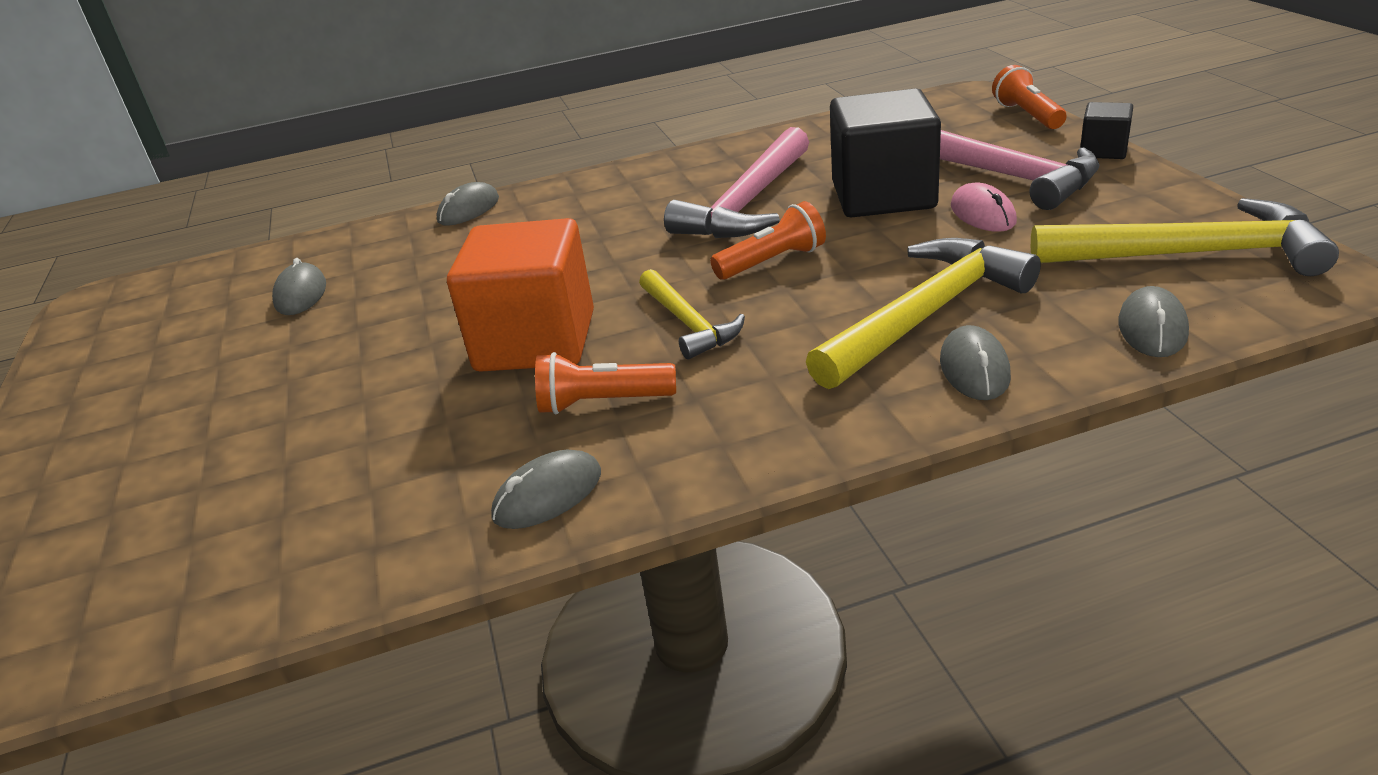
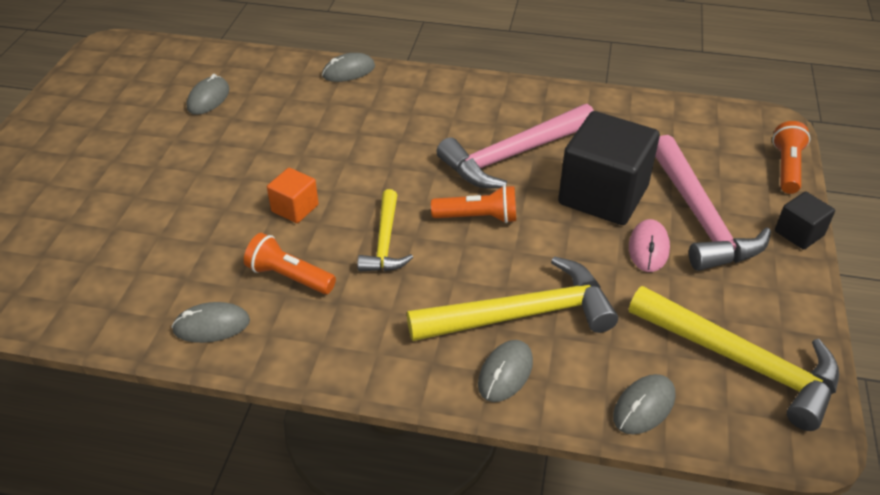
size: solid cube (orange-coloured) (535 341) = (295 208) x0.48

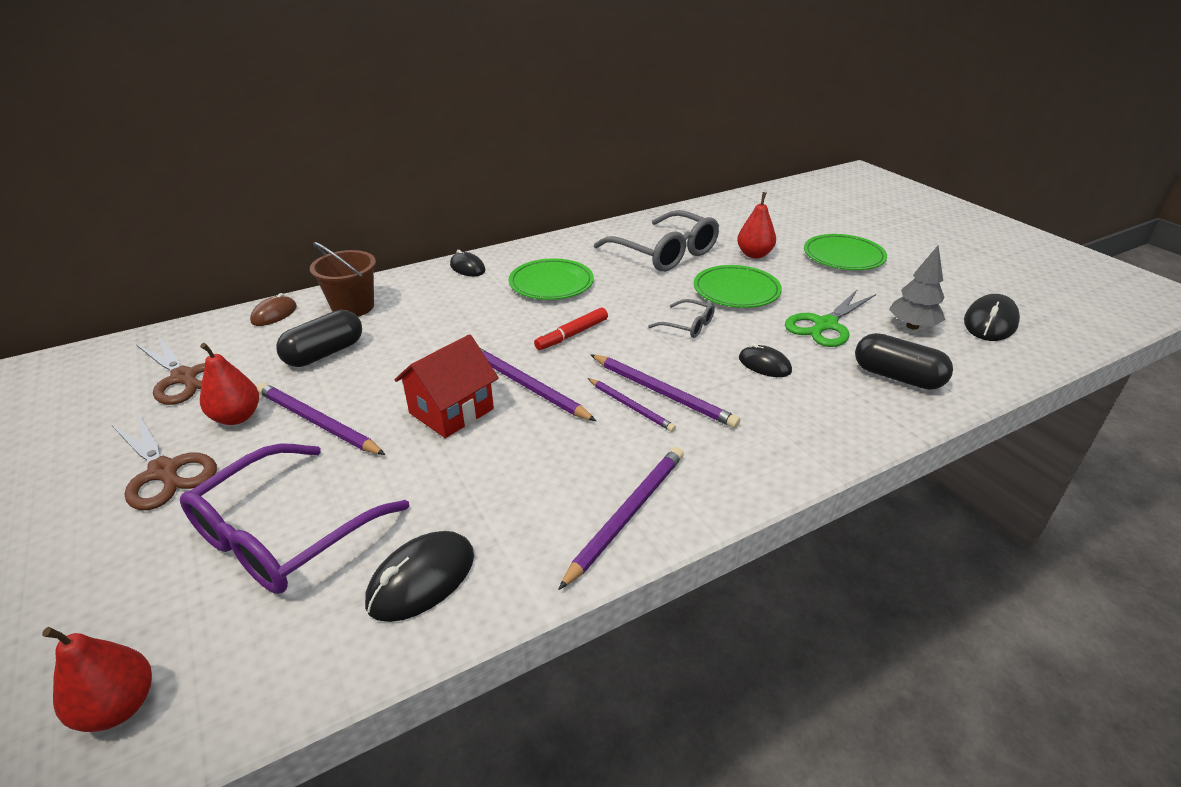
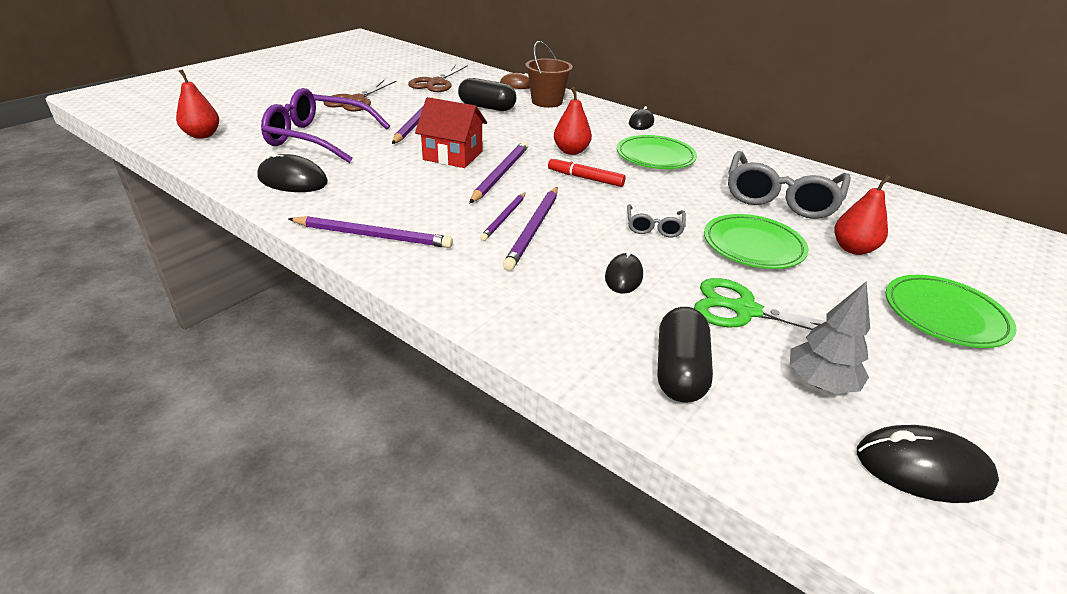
relocated: toy pear (scarlet) (237 417) to (571 151)

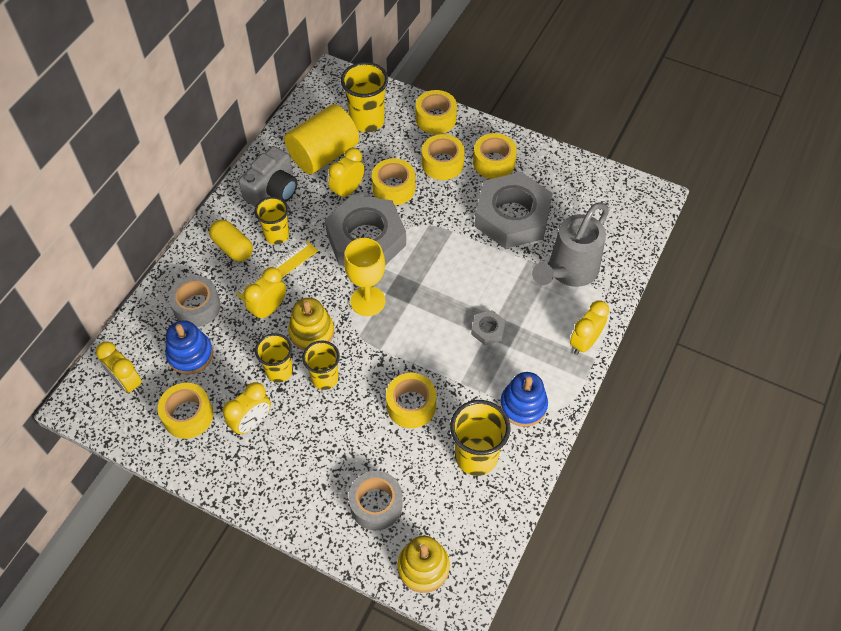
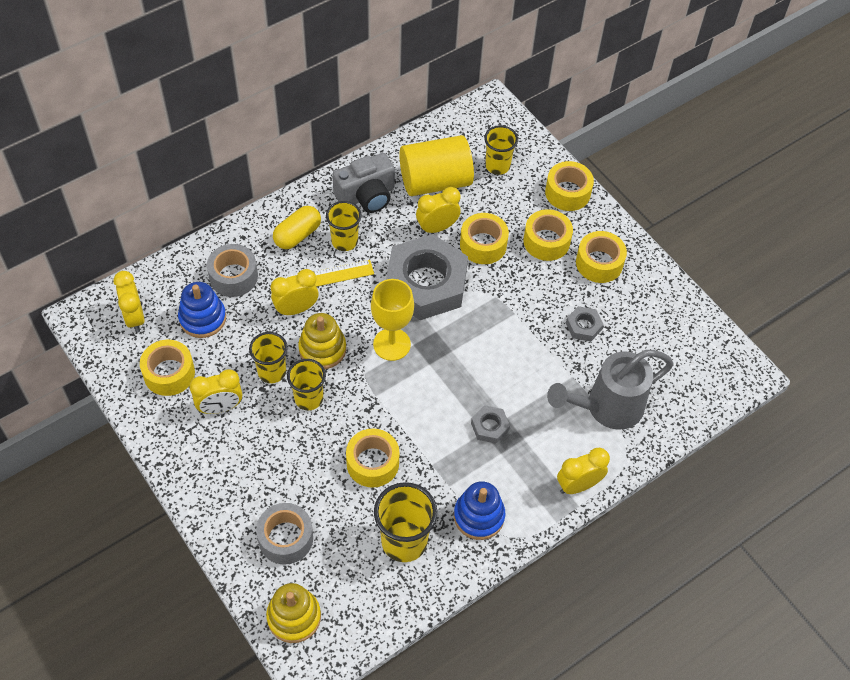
spun: pill (yellow) (233 247) = (297 235) 60 degrees clockwise
size: tumbler (yellow) (367 121) = (497 166) x0.67; nut (gray) (512 217) = (583 326) x0.41

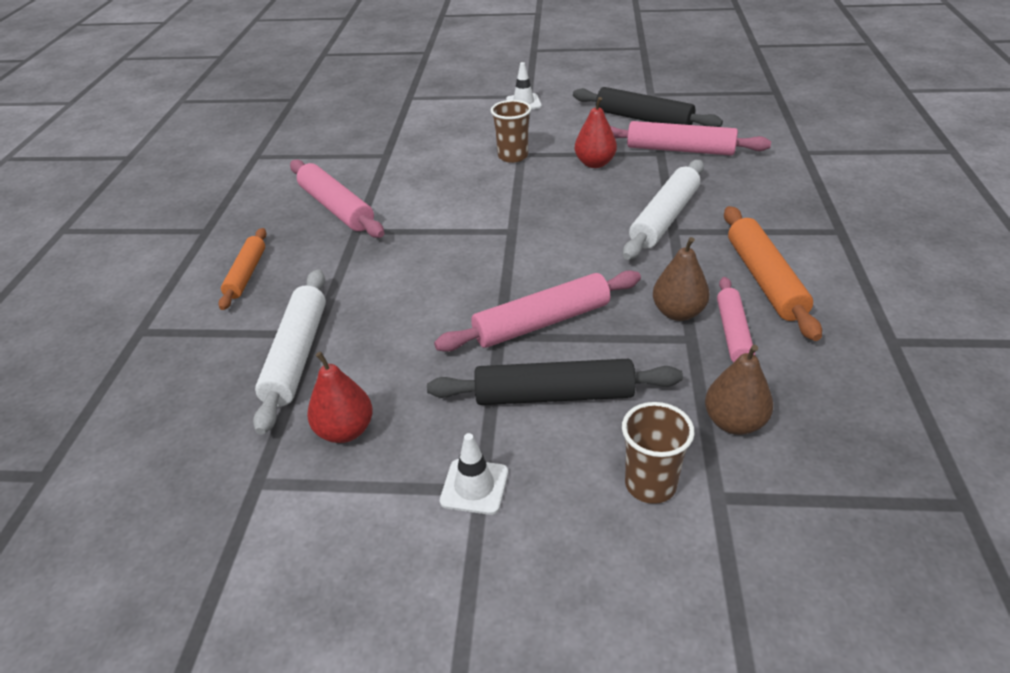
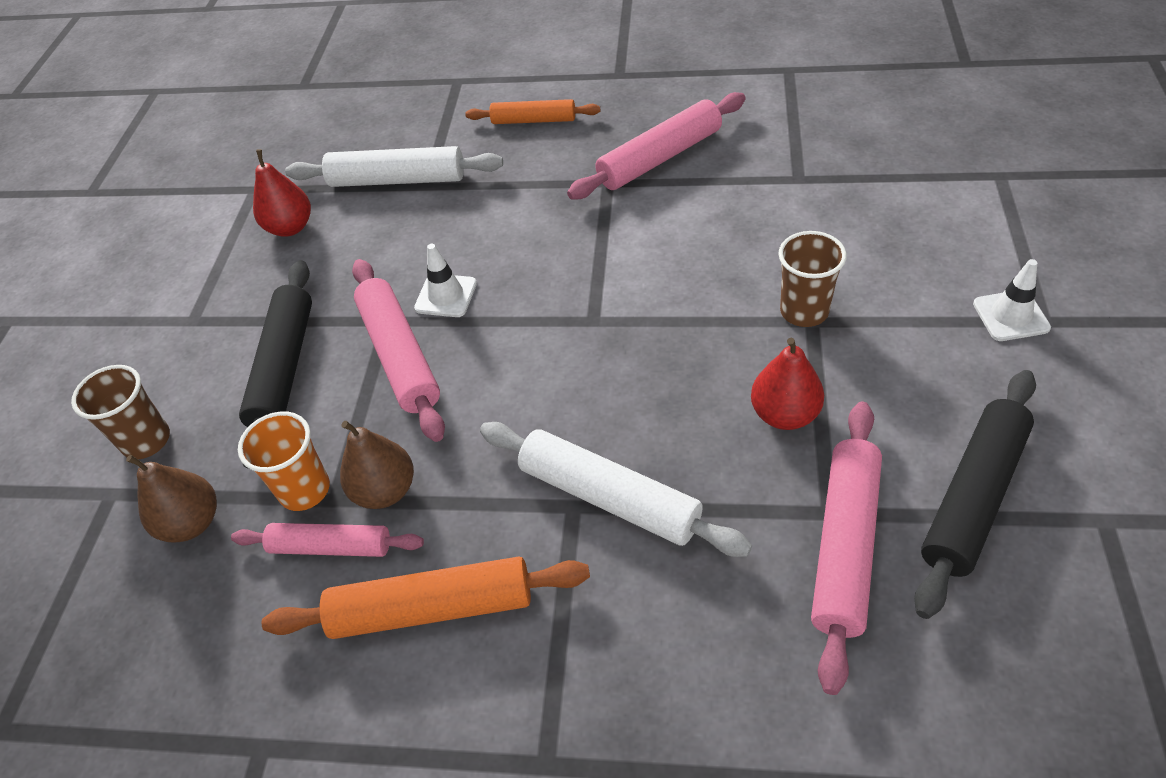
appeared: tumbler (orange-coloured) (304 490)
relocated: road cone (white) (474 486) to (446 296)

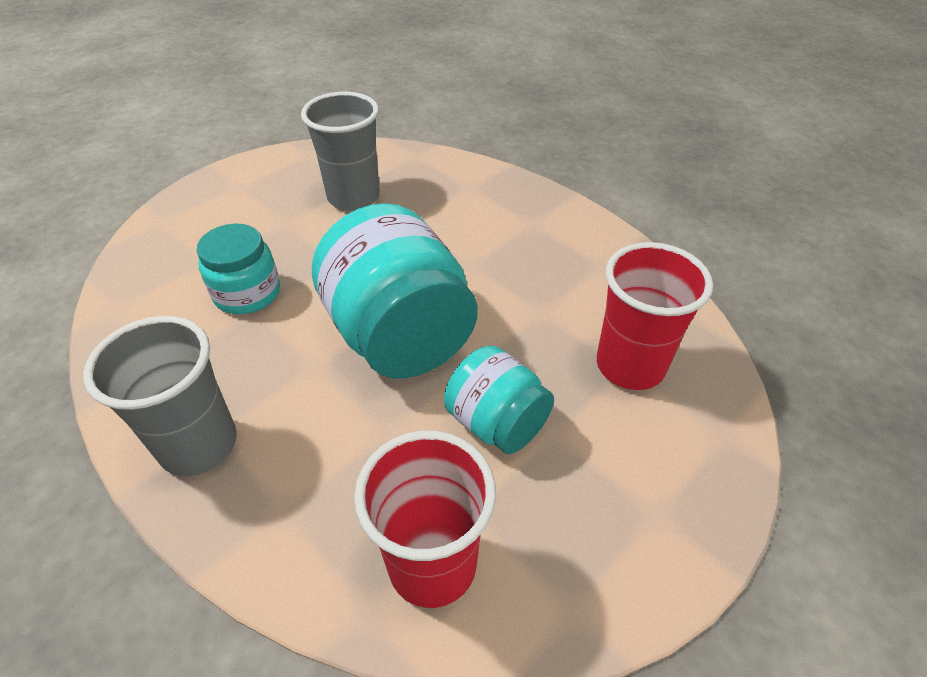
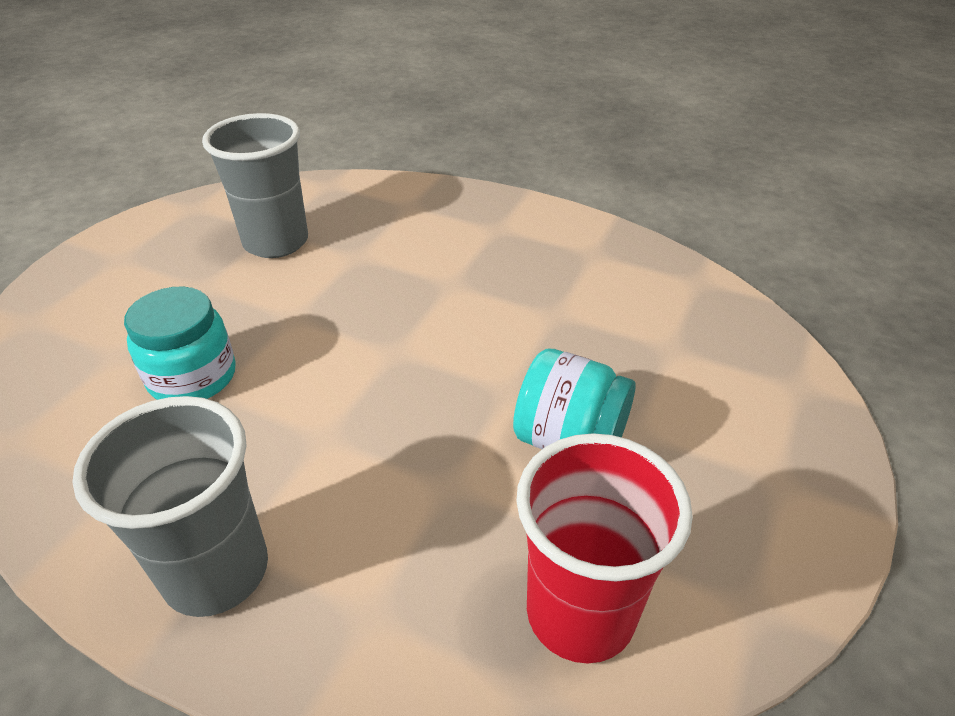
missing: jam jar (turquoise) (399 336); tumbler (scarlet) (630 366)

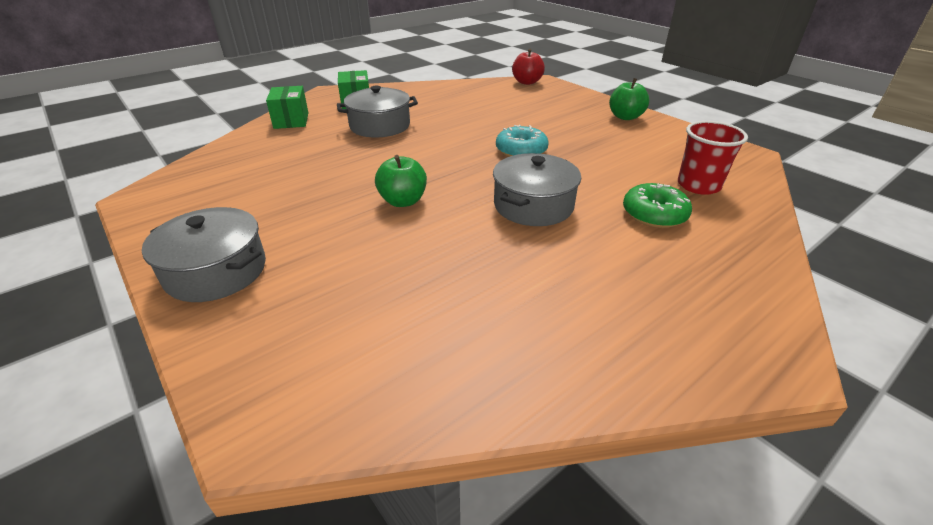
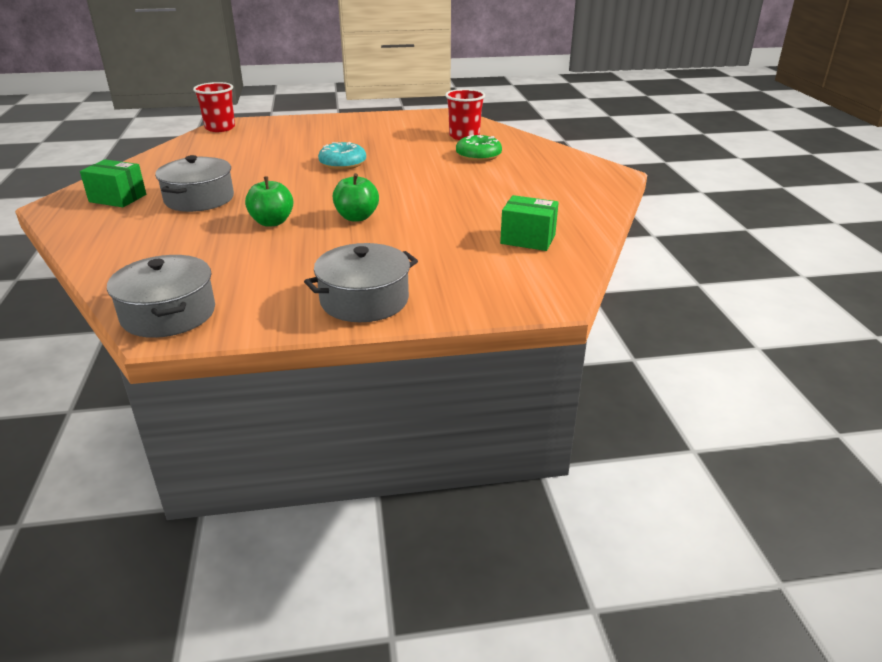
relocated: stockpot (gray) (533 205) to (169 314); apple (emerald) (625 117) to (272 222); parcel (emerald) (291 120) to (528 239)
exchanged: apple (scarlet) (527 82) to tumbler (scarlet) (220 128)

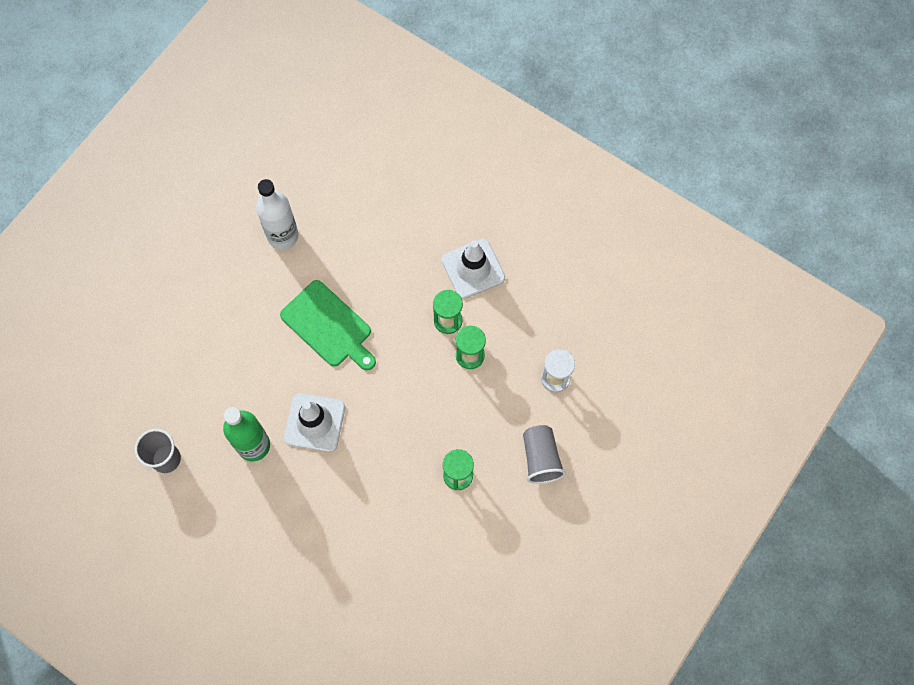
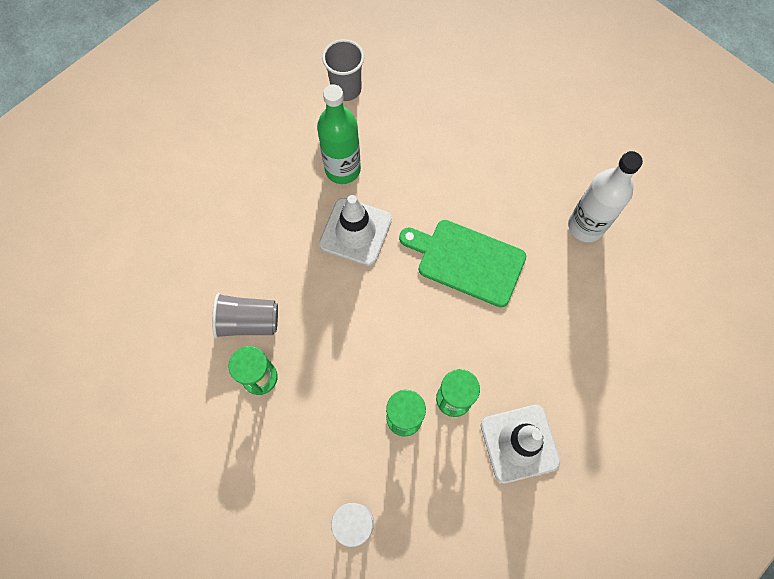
relocated: tumbler (gray) (541 458) to (248 322)
spun: bread board (emerald) (329 326) = (466 261) 60 degrees clockwise

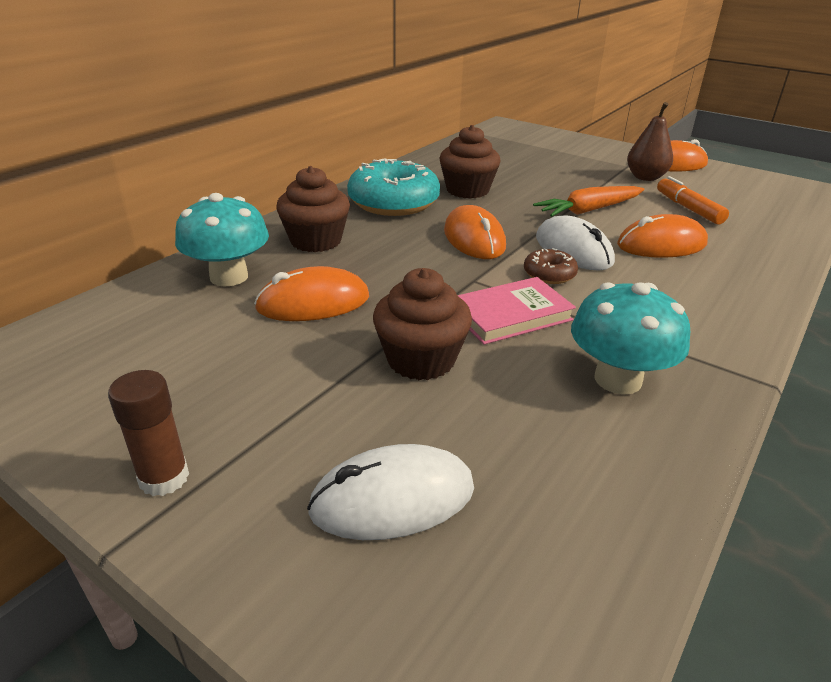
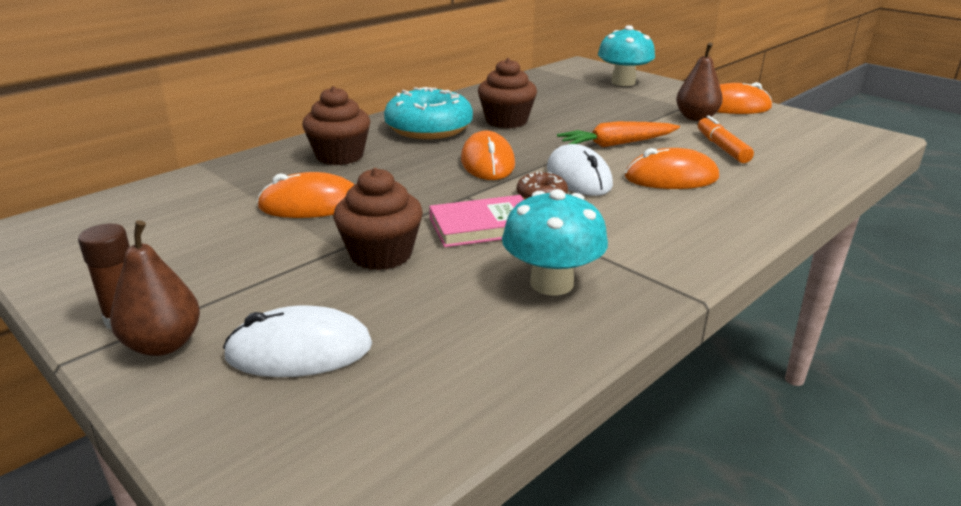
appeared: toy pear (brown) (163 344)
relocated: toadstool (turquoise) (229 277) to (623 82)

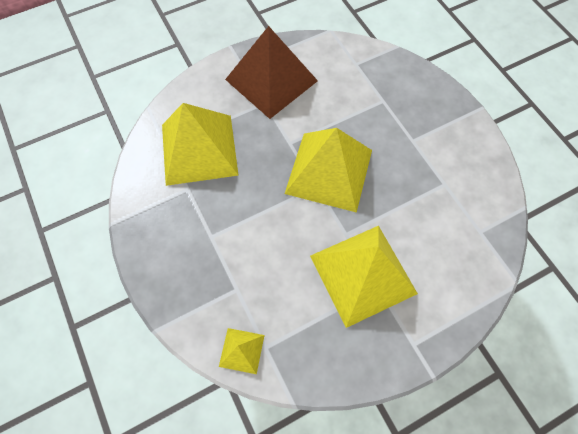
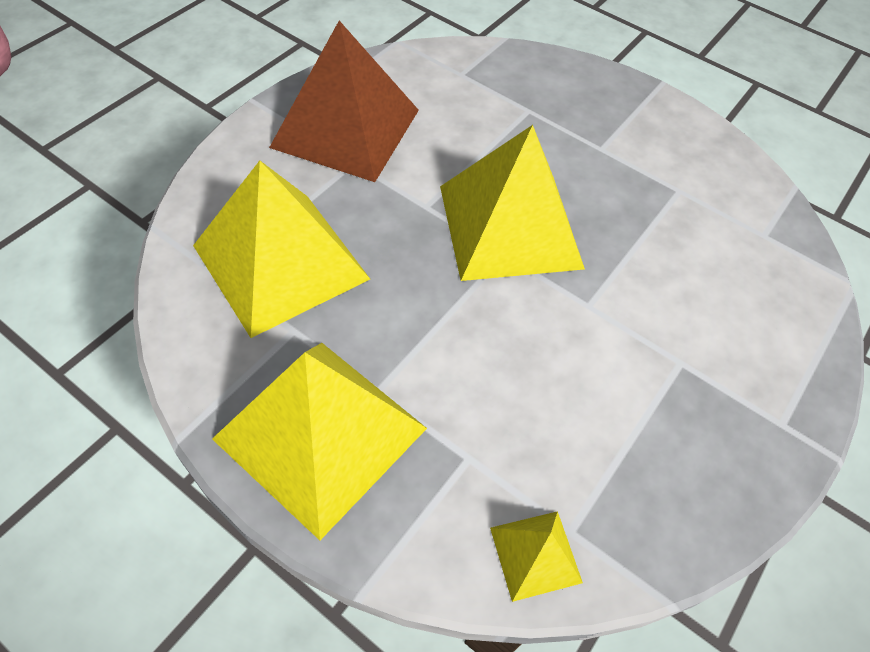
relocated: pyramid (yellow) (363 274) to (321 433)

